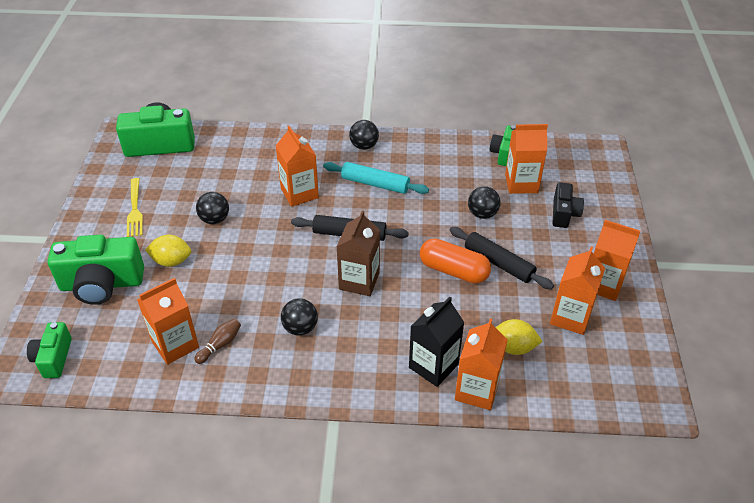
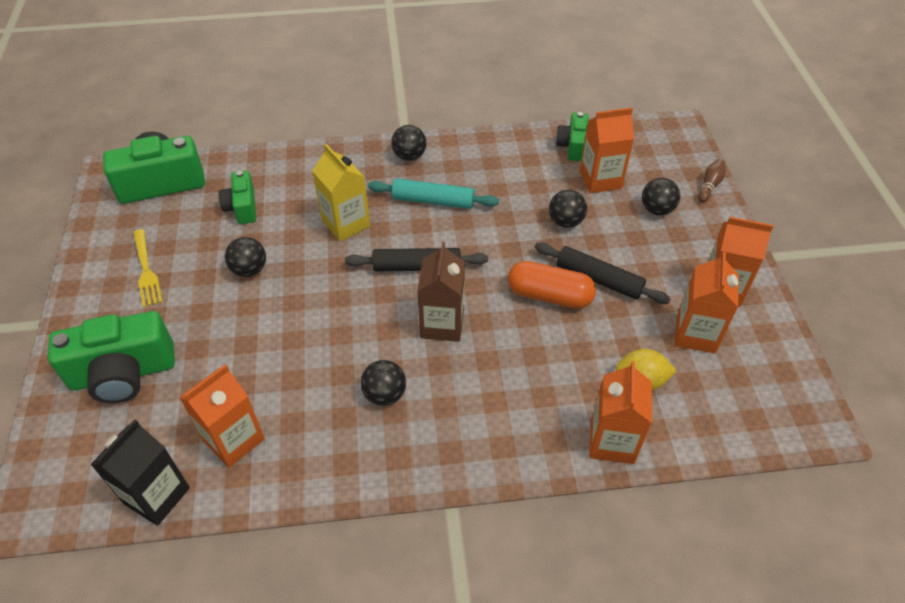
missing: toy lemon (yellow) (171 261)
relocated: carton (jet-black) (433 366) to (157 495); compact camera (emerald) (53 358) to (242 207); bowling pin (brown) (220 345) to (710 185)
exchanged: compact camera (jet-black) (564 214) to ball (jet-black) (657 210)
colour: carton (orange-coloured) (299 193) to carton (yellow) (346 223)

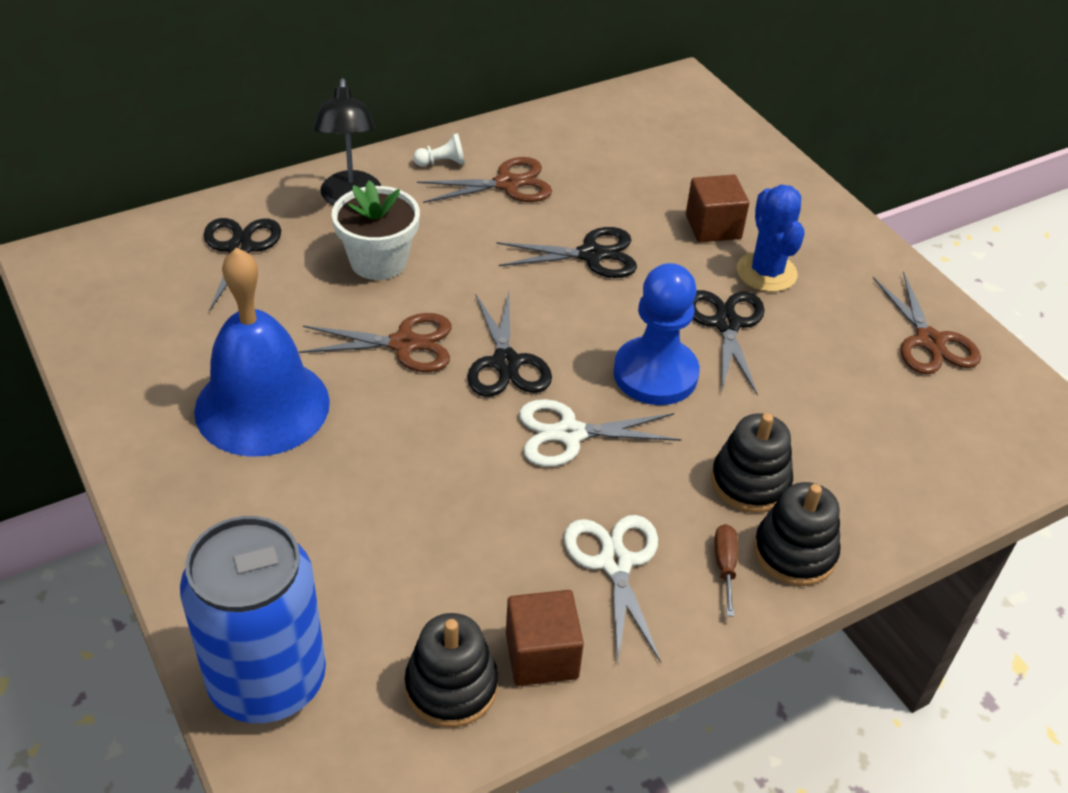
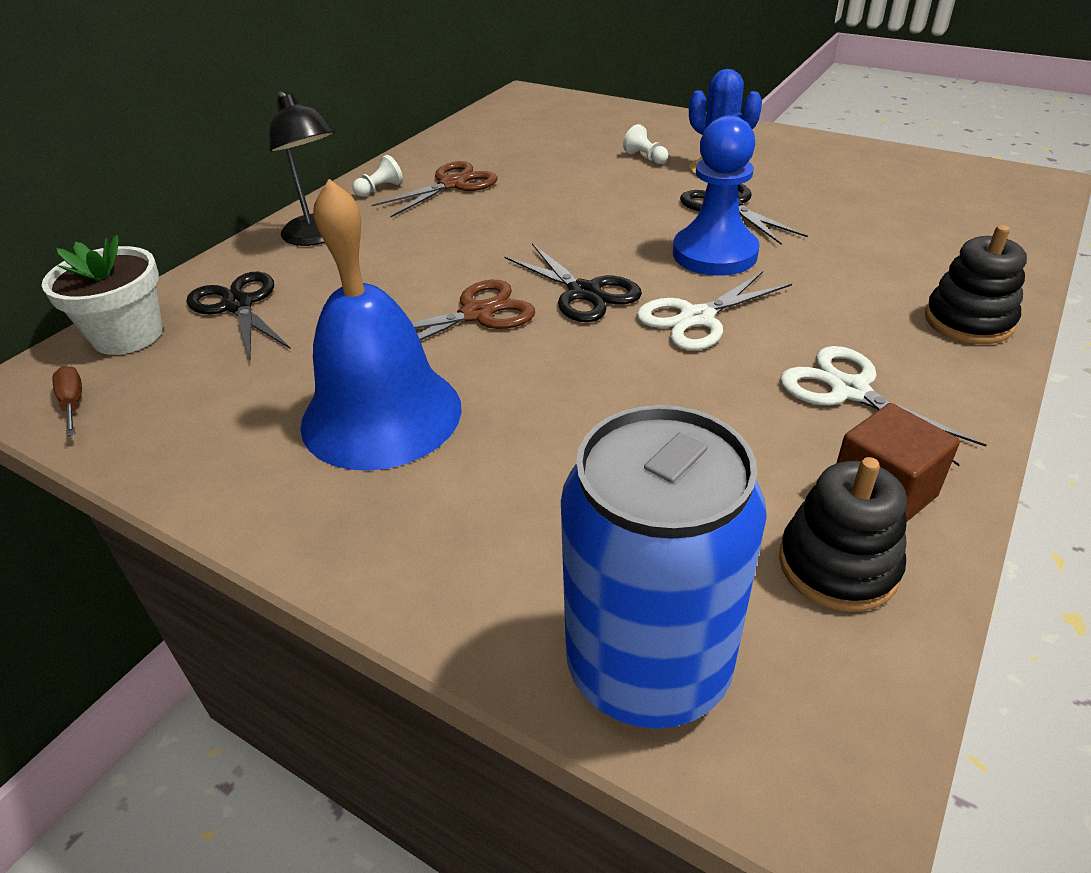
missing: shears (jet-black) (591 255); stacking rings (jet-black) (750 482); shears (brown) (929 341)
relocated: flower pot (white) (378 261) to (128 335); hand screwdriver (brown) (725 566) to (73 403)
exchanged: solid cube (brown) (713 227) to pawn (white) (645 158)

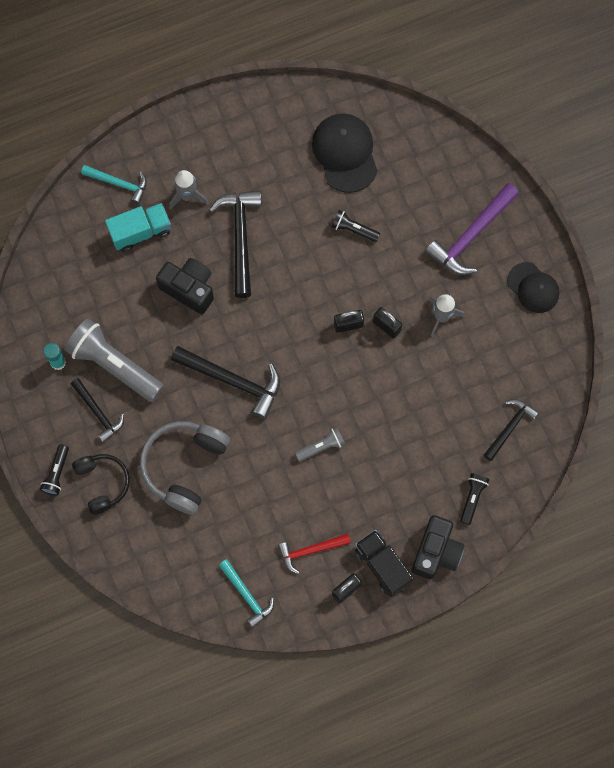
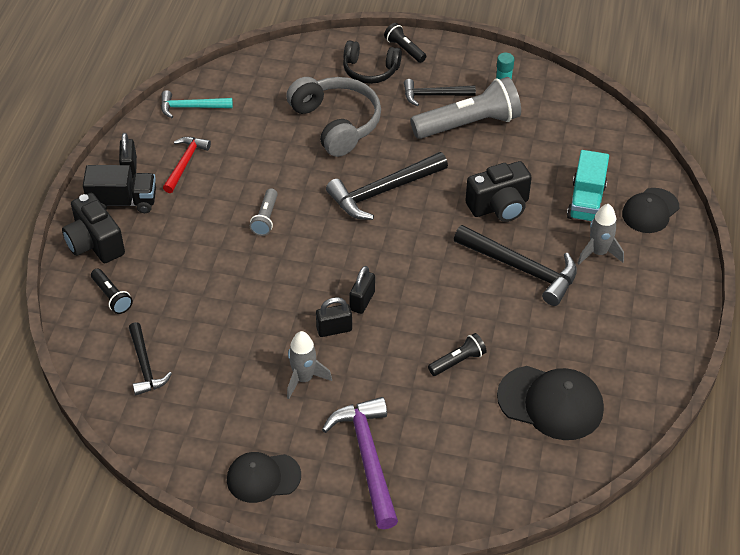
exchanged: claw hammer (turquoise) (119 183) to cap (jet-black) (650 211)

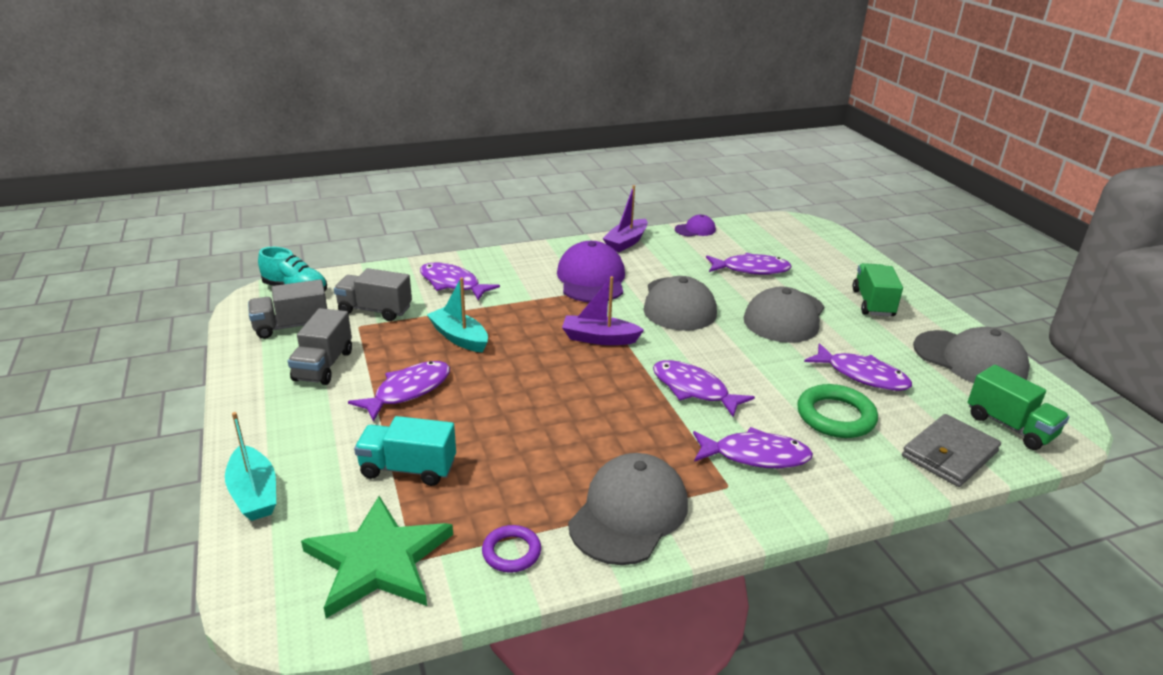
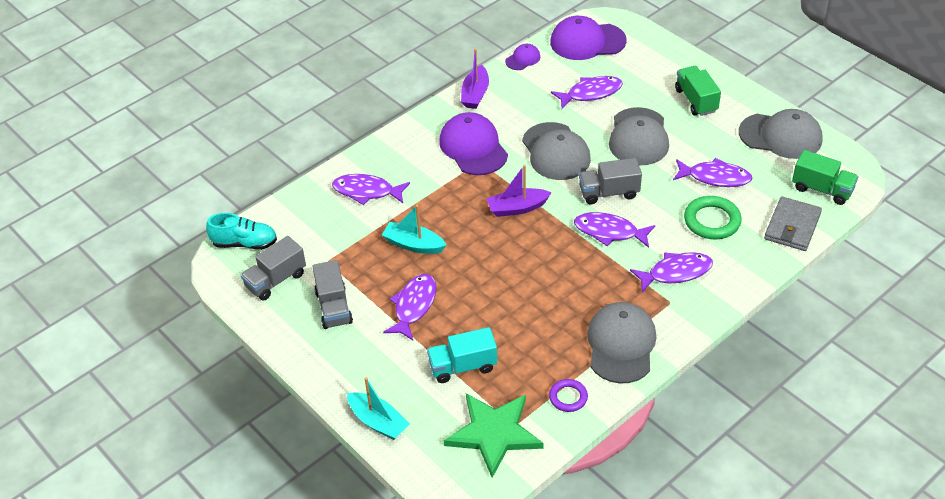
appeared: cap (purple) (587 41)
relocated: toy truck (gray) (375 310) to (609 192)

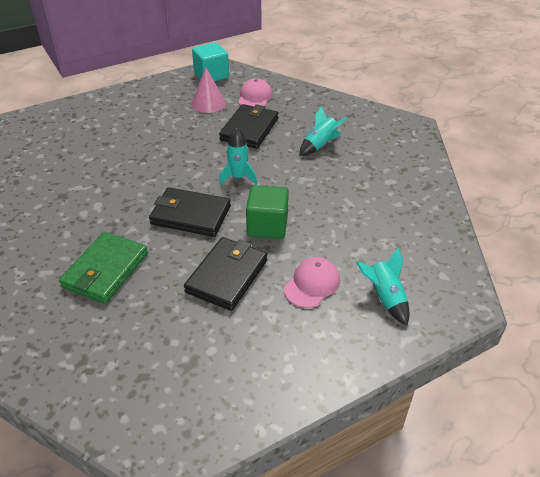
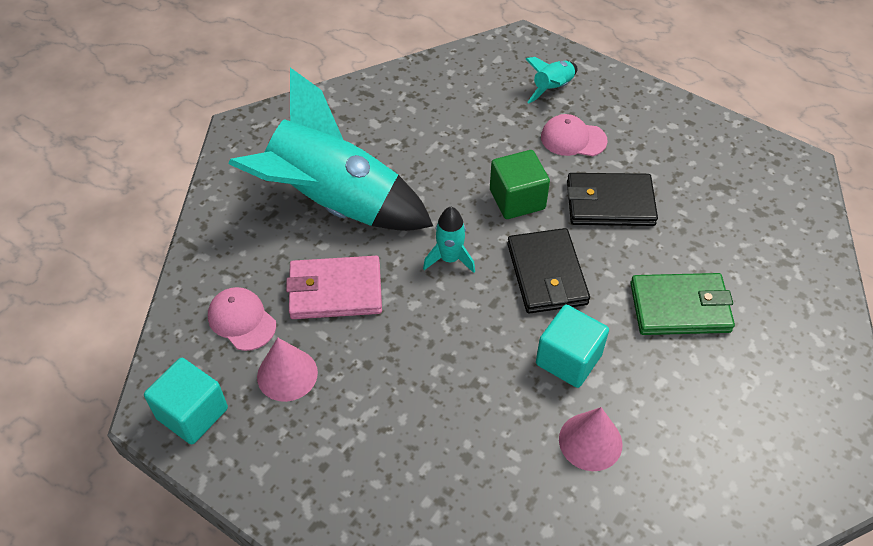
appeared: solid cube (turquoise) (568 359); cone shape (pink) (590 441)
colour: wallet (jet-black) (249 129) to wallet (pink) (335 291)
spun: cap (pink) (255 97) = (242 320) 60 degrees clockwise
size: rocket (turquoise) (320 145) = (334 203) x2.46

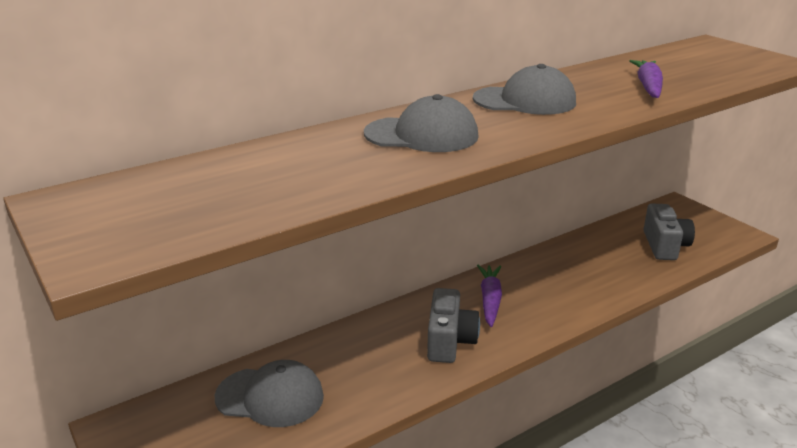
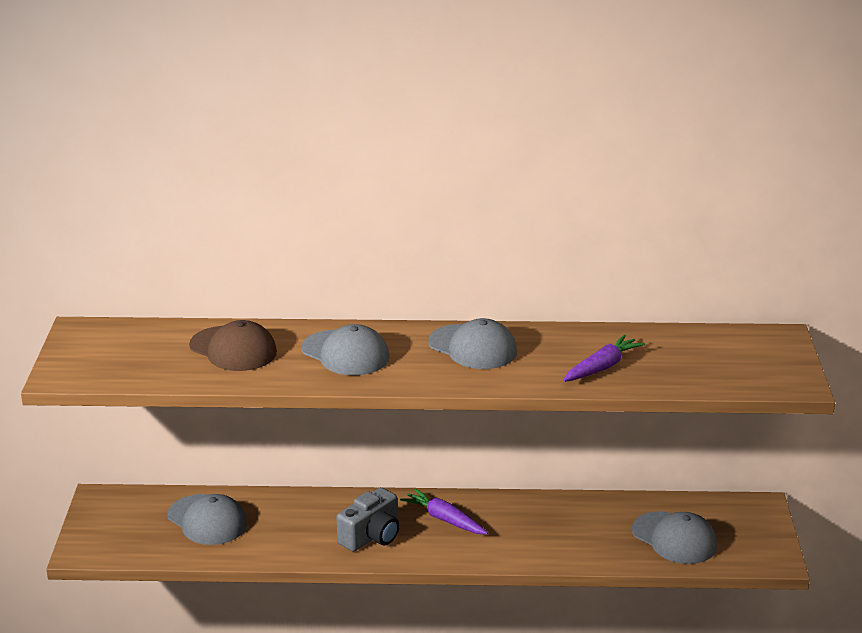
appeared: cap (brown) (233 349)
exchanged: compact camera (gray) (664 246) to cap (gray) (674 538)
spun: carrot (purple) (490 300) = (444 519) 90 degrees counterclockwise

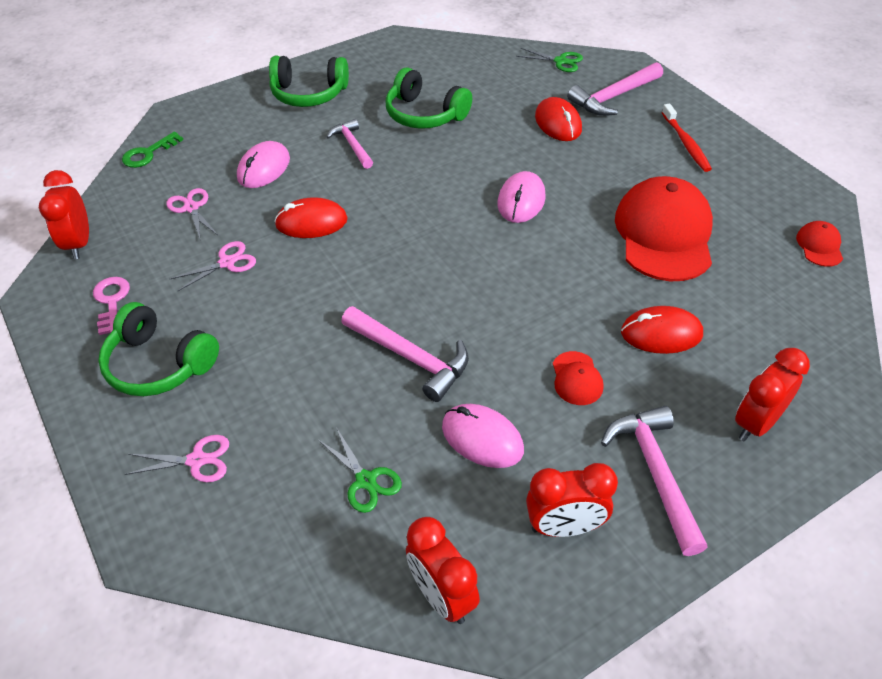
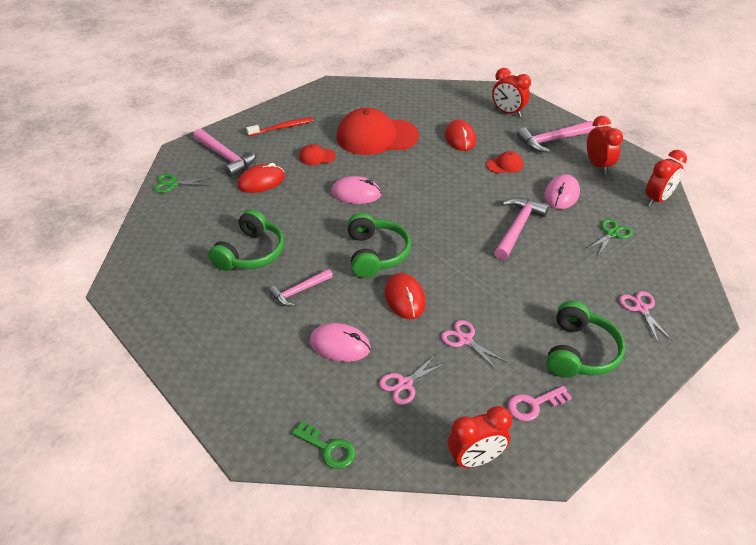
relocated: cap (scarlet) (819 246) to (317 157); headphones (emerald) (309 94) to (375 254)
spun: shears (emerald) (560 61) = (172 184) 105 degrees counterclockwise

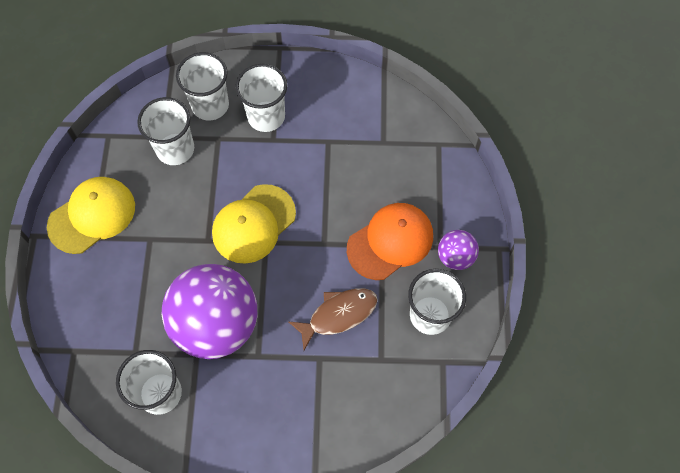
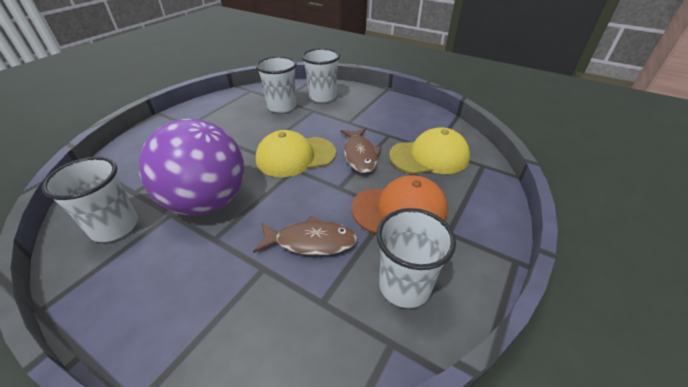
missing: tumbler (white) (266 116); ball (purple) (455 257)
appeared: toy fish (brown) (360 155)
relocated: cap (yellow) (92 216) to (429 156)

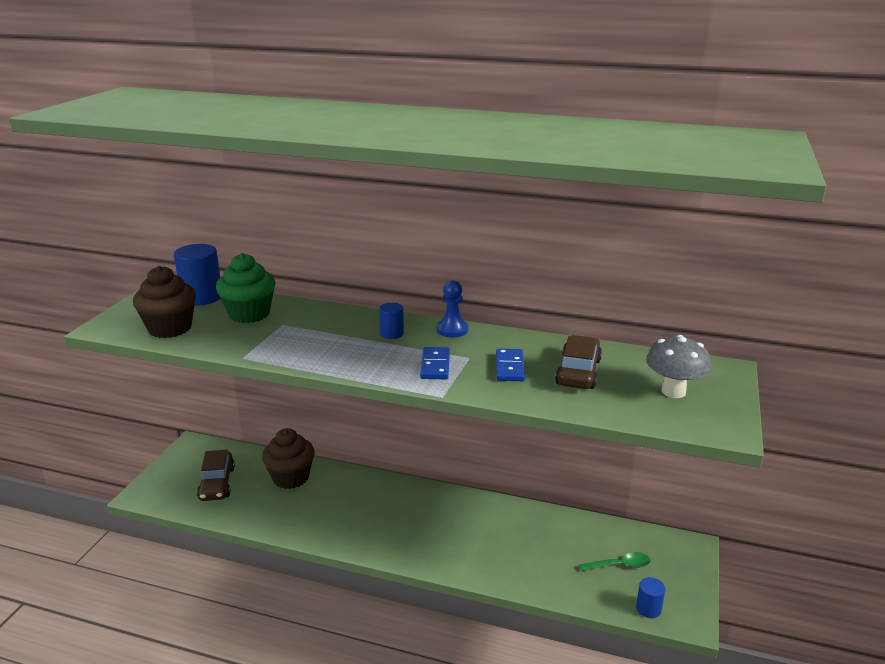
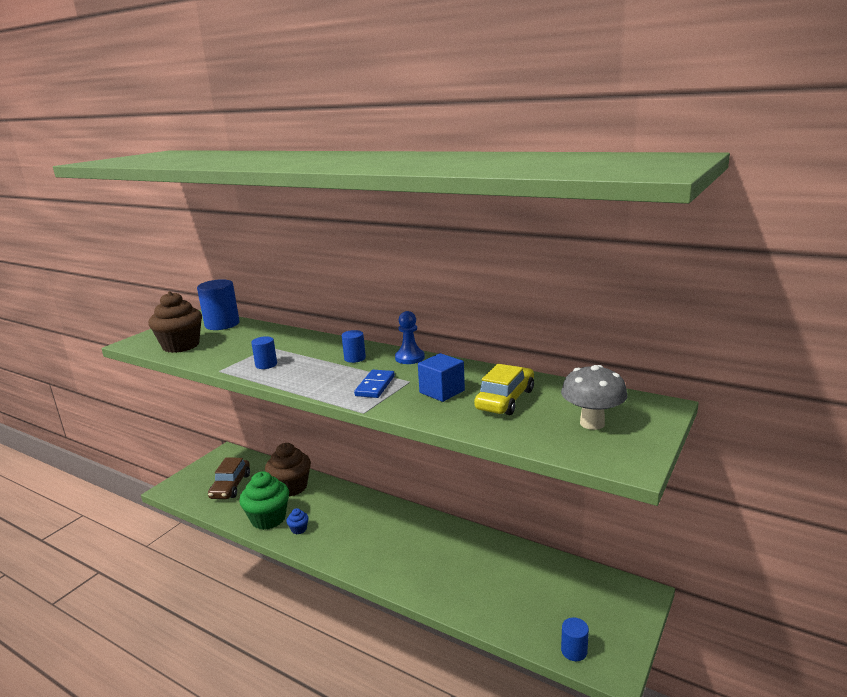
missing: tablespoon (emerald) (620 565)
appeared: cylinder (royal blue) (266 365); muffin (royal blue) (299 529)
relocated: muffin (emerald) (249 314) to (268 519)
exchanged: domino tile (royal blue) (509 367) to solid cube (royal blue) (442 391)
colour: toy car (brown) (578 372) to toy car (yellow) (505 399)

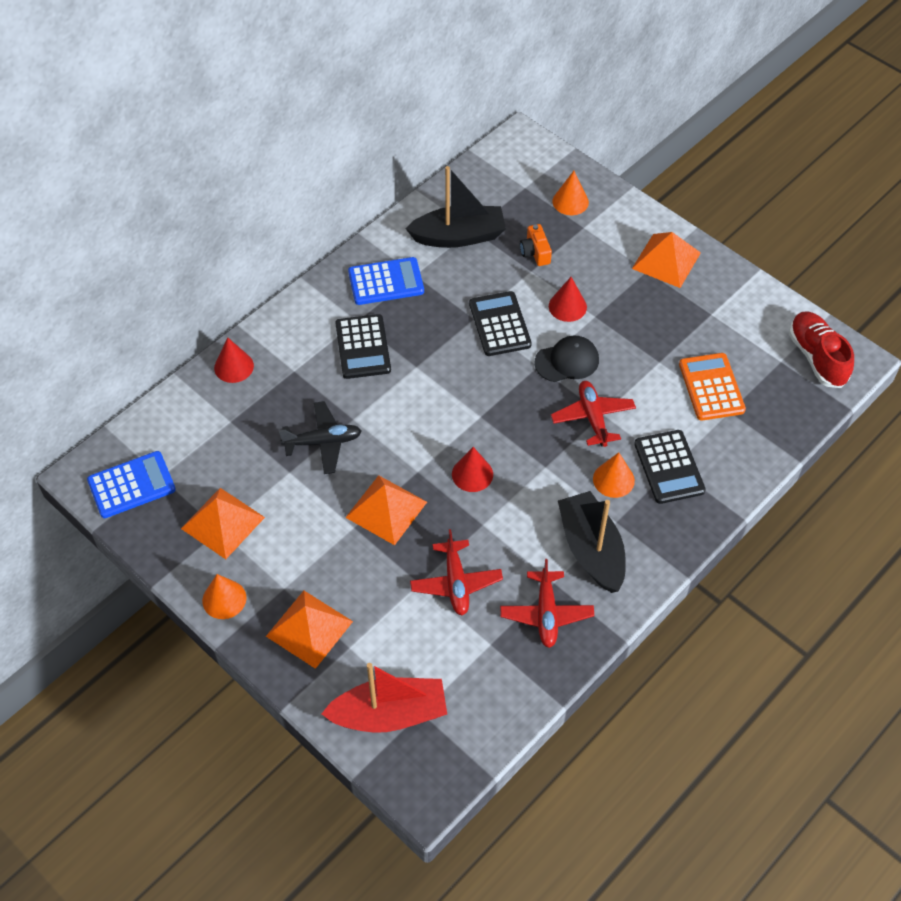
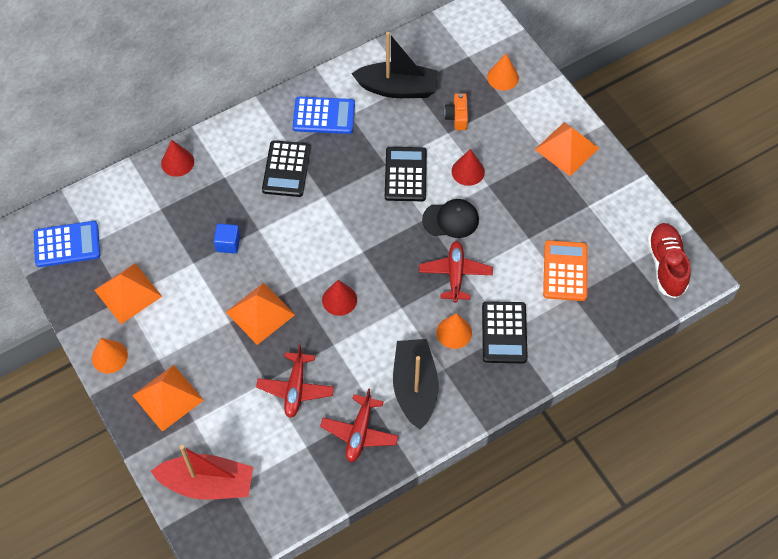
exchanged: plane (jet-black) (323 442) to solid cube (royal blue) (228 244)

